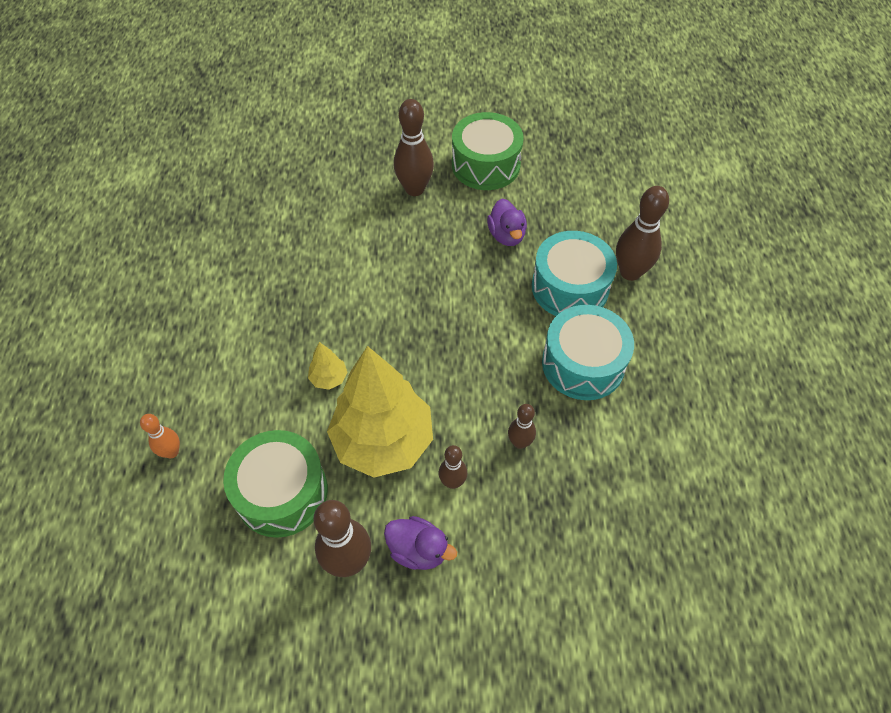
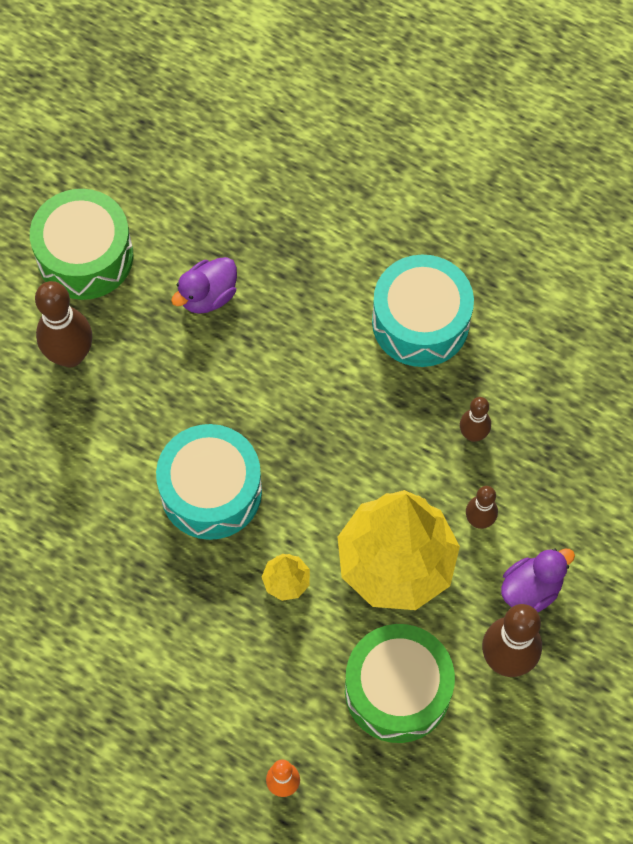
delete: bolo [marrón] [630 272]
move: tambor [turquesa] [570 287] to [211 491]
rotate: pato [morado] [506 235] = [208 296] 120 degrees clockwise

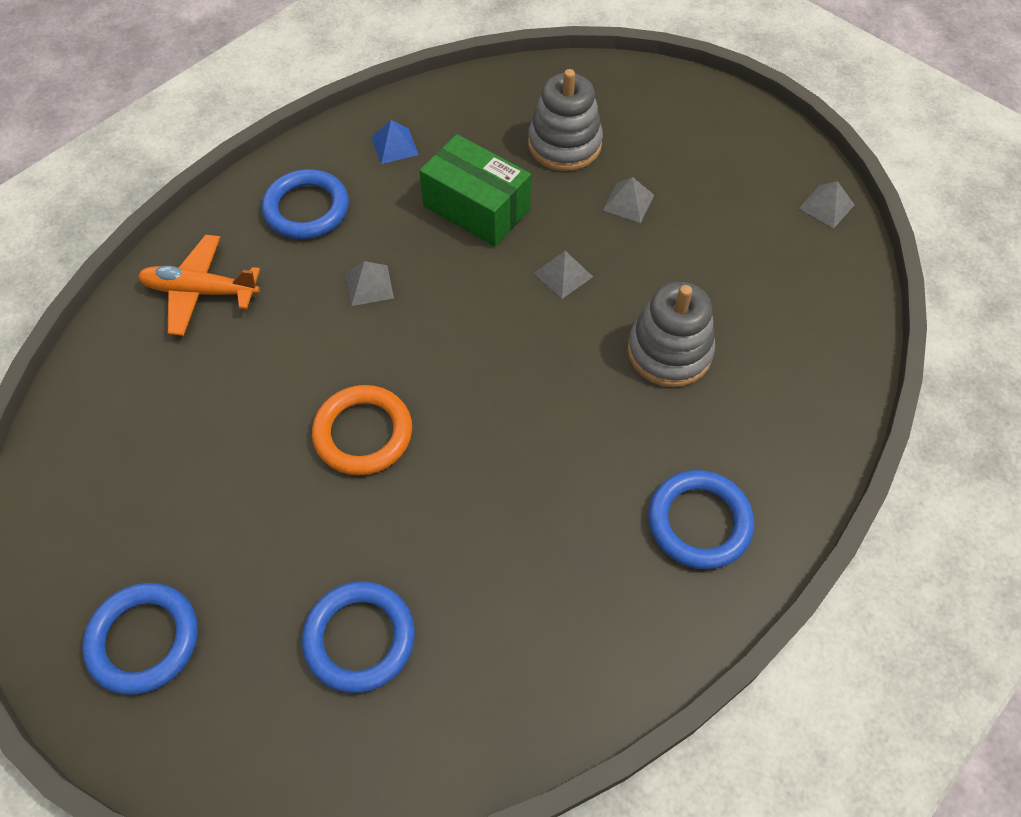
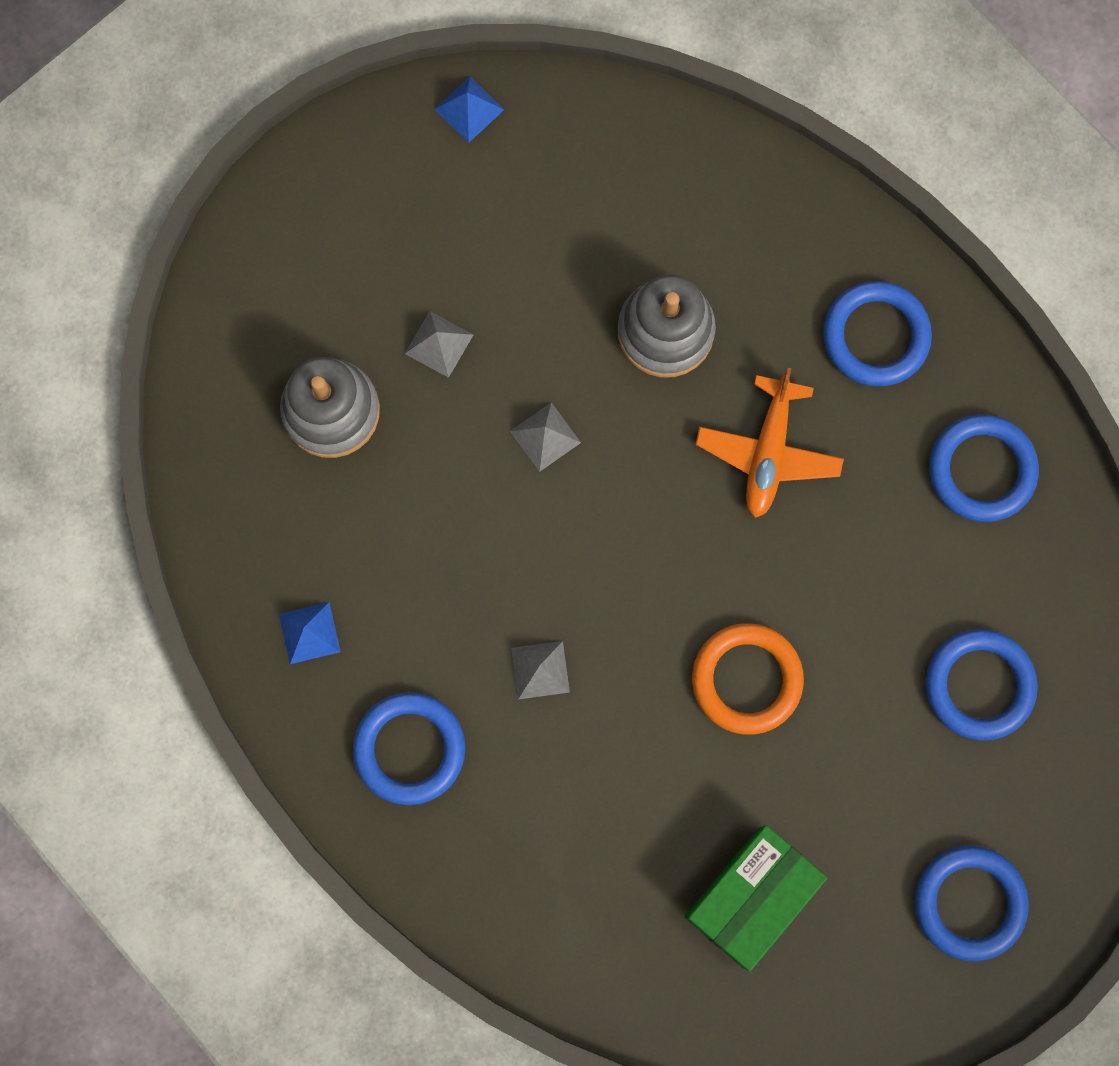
insert: anillo [azul] [981 470]
move: avión [naranja] [201 291] to [768 452]; caja [verde] [476 208] to [751 897]
recolor: pirámide [gris] [826 206] to pirámide [azul] [469 109]

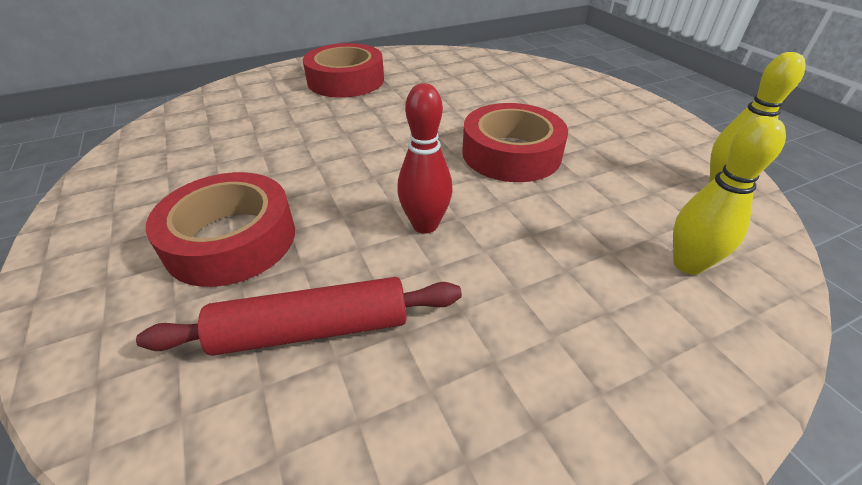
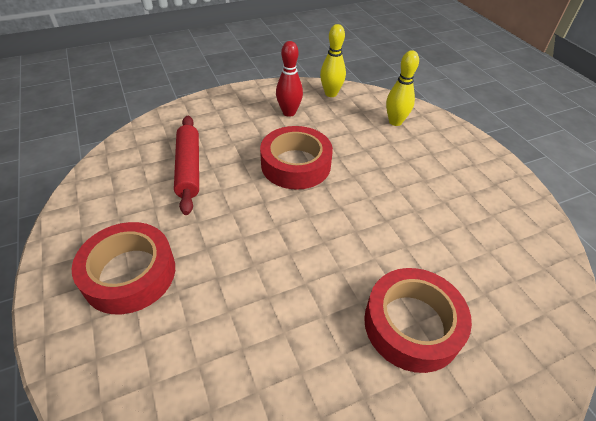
move: rodillo [rojo] [312 329] to [189 168]; bolo [rojo] [425 225] to [289 112]

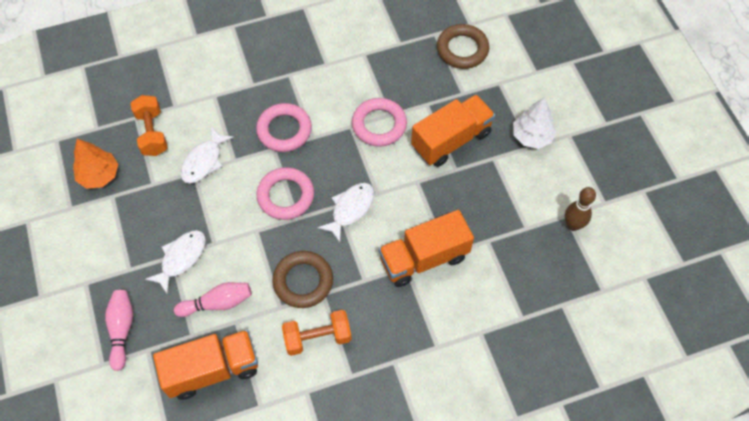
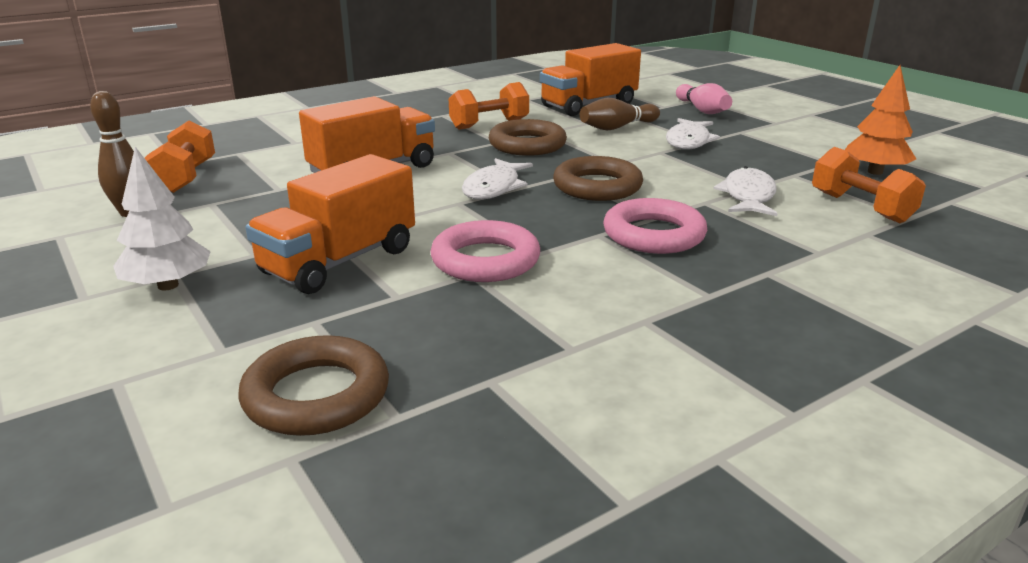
insert: mancuerna [naranja] [185 177]
recolor: bolo [rosa] [217 303] to bolo [marrón] [617 127]; anillo [rosa] [286 196] to anillo [marrón] [597 186]

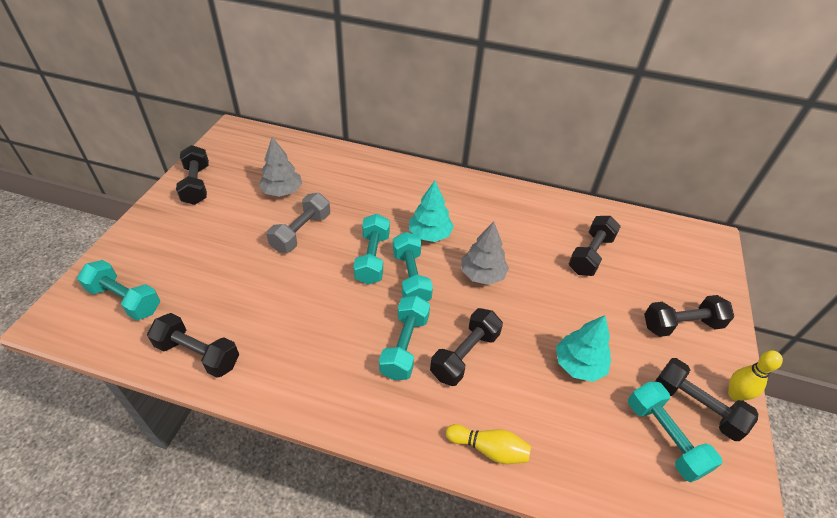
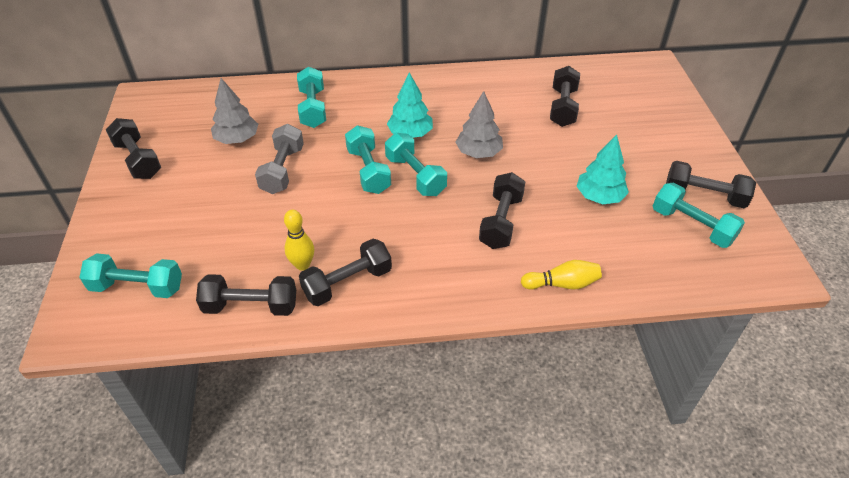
move: mancuerna [turquesa] [404 346] to [313 108]; mancuerna [negro] [681 325] to [347 283]; bolo [amarillo] [735 395] to [302 265]

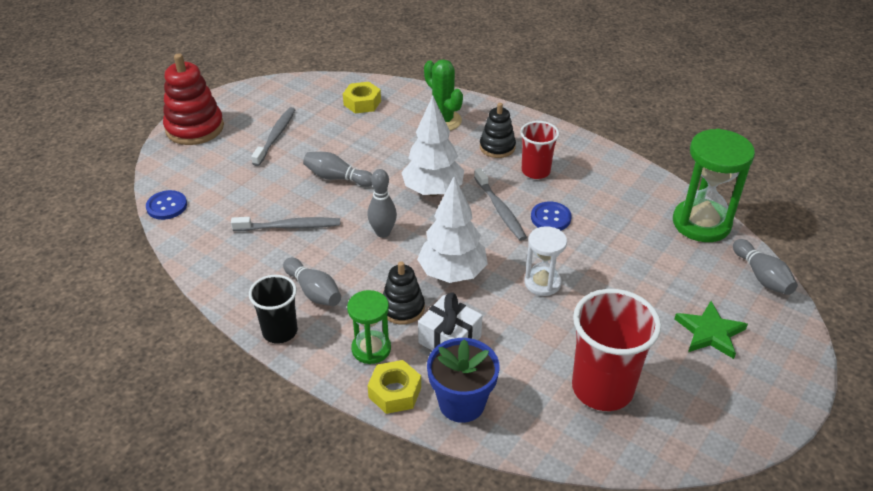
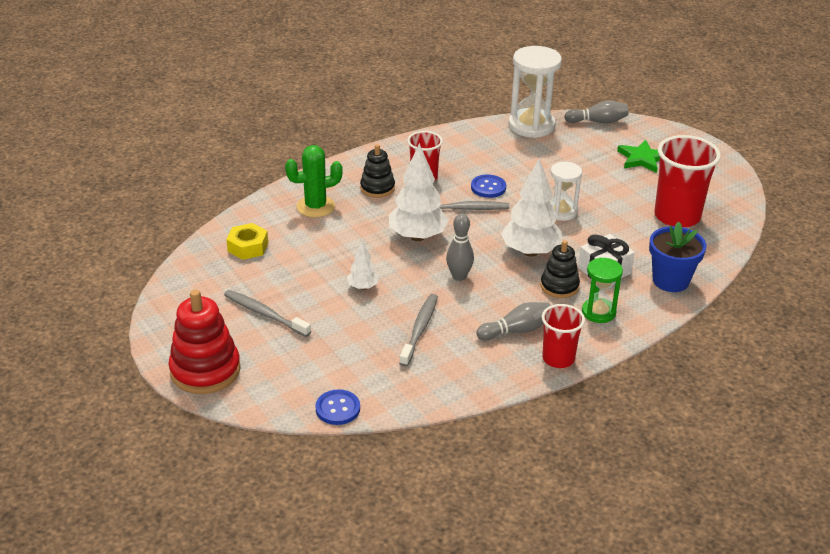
delete: tuerca [amarillo] [395 392]
replace: bolo [gris] [337 178] to árbol [blanco] [363 287]
recolor: vaso [negro] [280 331] to vaso [rojo] [558 358]; reloj de arena [verde] [701 223] to reloj de arena [blanco] [531 125]

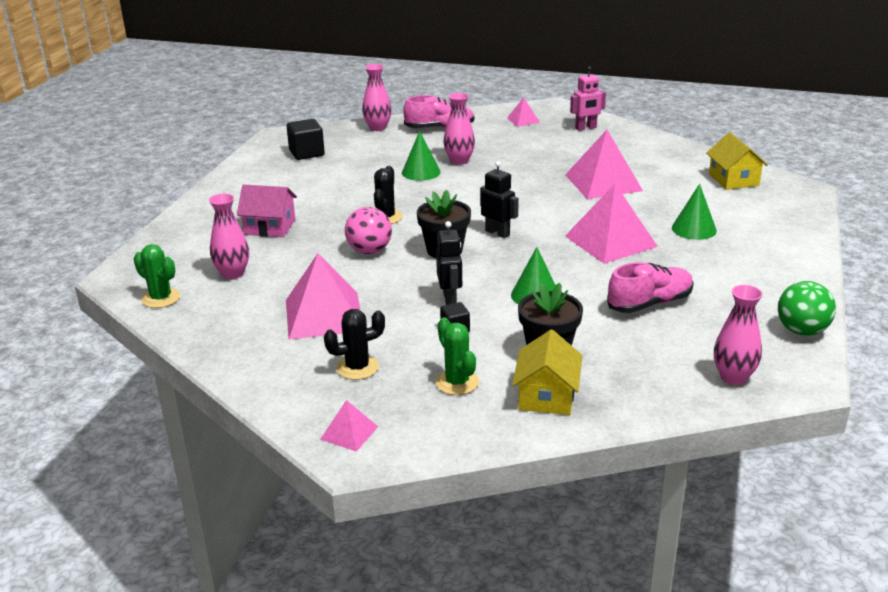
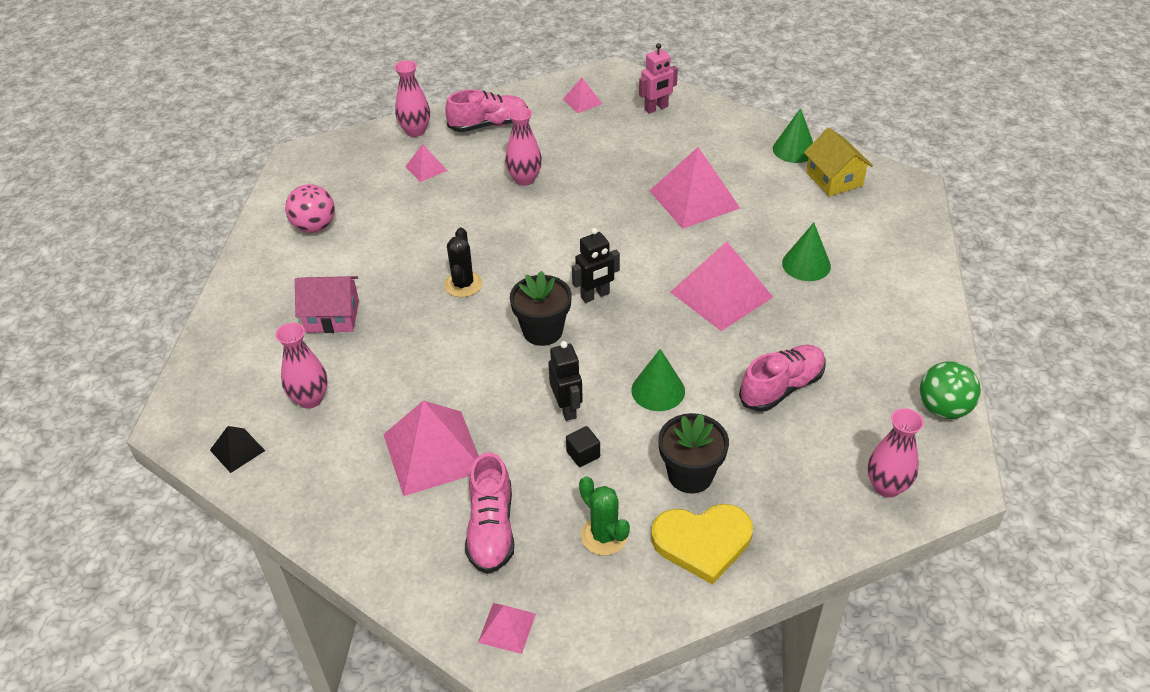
delete: cubo [negro] [307 153]
insert: pirámide [rosa] [426 168]
move: pelota [rosa] [369 251] to [314 227]; cono [verde] [421 172] to [794 149]
replace: cactus [verde] [161 298] to pirámide [negro] [237 450]; cactus [negro] [357 367] to zapato [rosa] [491 529]; casa [amarillo] [546 396] to corazón [amarillo] [702 542]
rotate: robot [negro] [497 233] = [595 295] 120 degrees clockwise

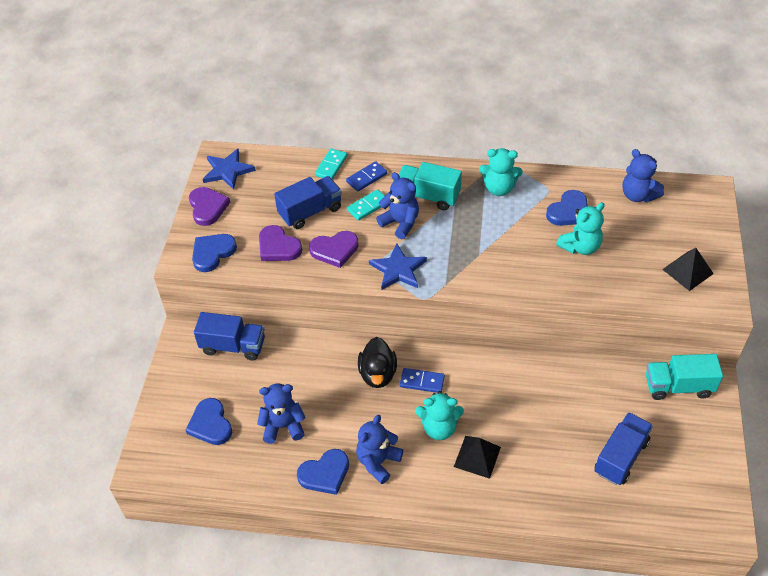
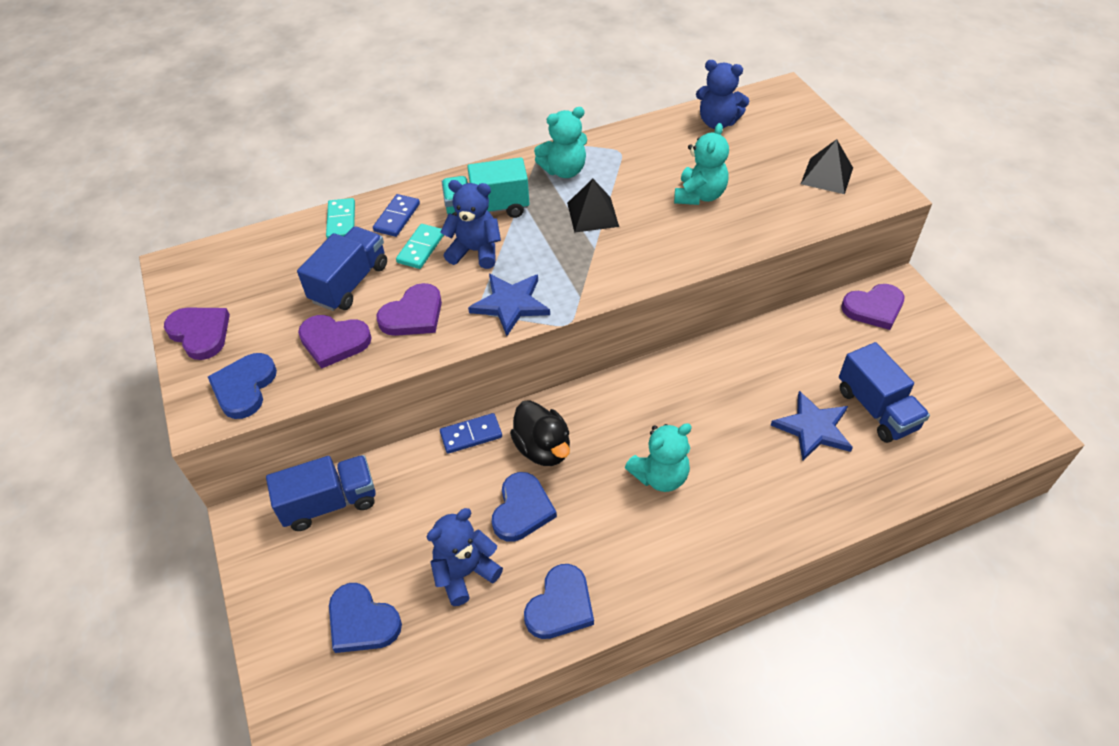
delete: osito [azul] [378 462]
move: estrella [azul] [227 171] to [813 428]; ficha de dominó [azul] [422 382] to [471 435]; pirámide [negro] [477 456] to [592 214]; corazón [azul] [569 211] to [522 509]
replace: camión [turquesa] [678 386] to corazón [morado] [874 308]
rotate: camión [azul] [621 457] = [876 409] 150 degrees clockwise

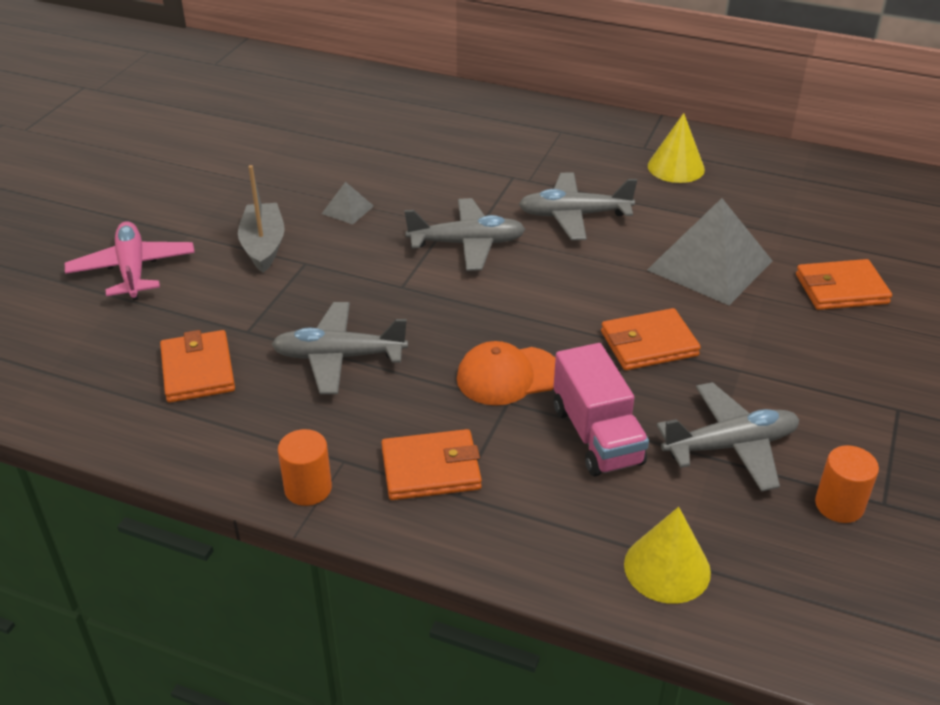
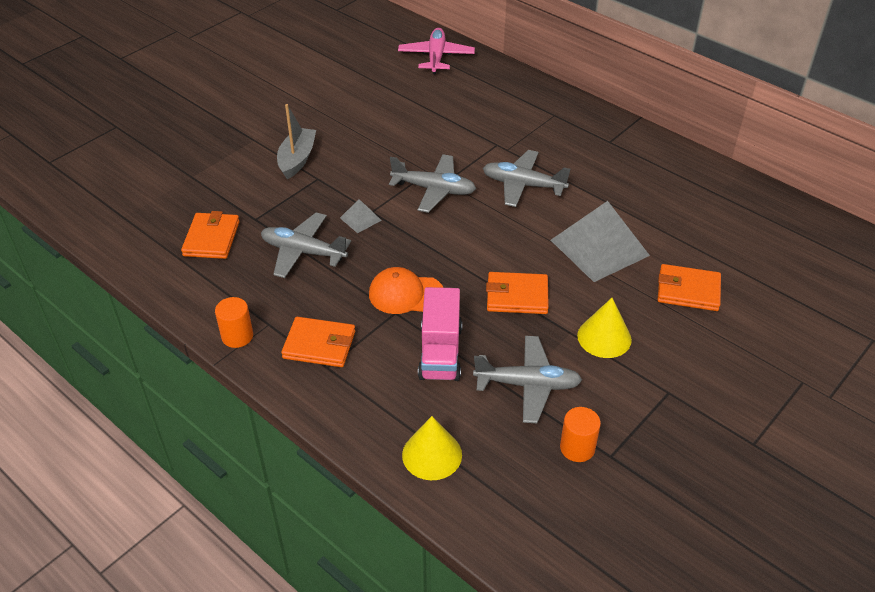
move: avión [rosa] [133 270] to [436 57]; pirámide [gris] [347 209] to [360 219]; cono [amarillo] [676 167] to [604 337]

